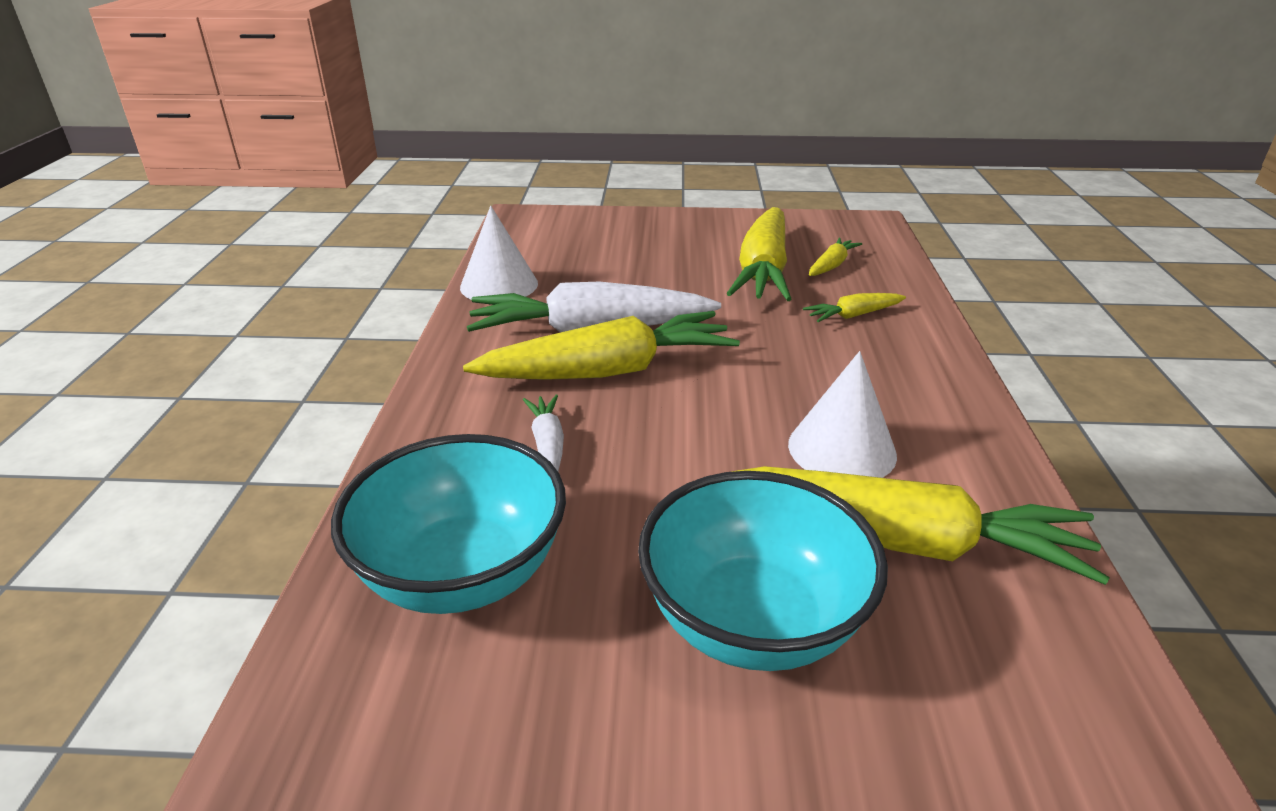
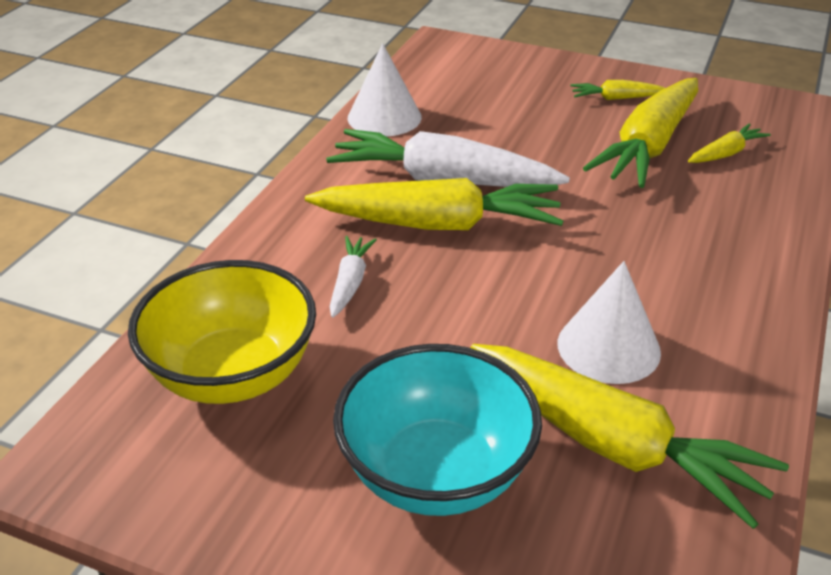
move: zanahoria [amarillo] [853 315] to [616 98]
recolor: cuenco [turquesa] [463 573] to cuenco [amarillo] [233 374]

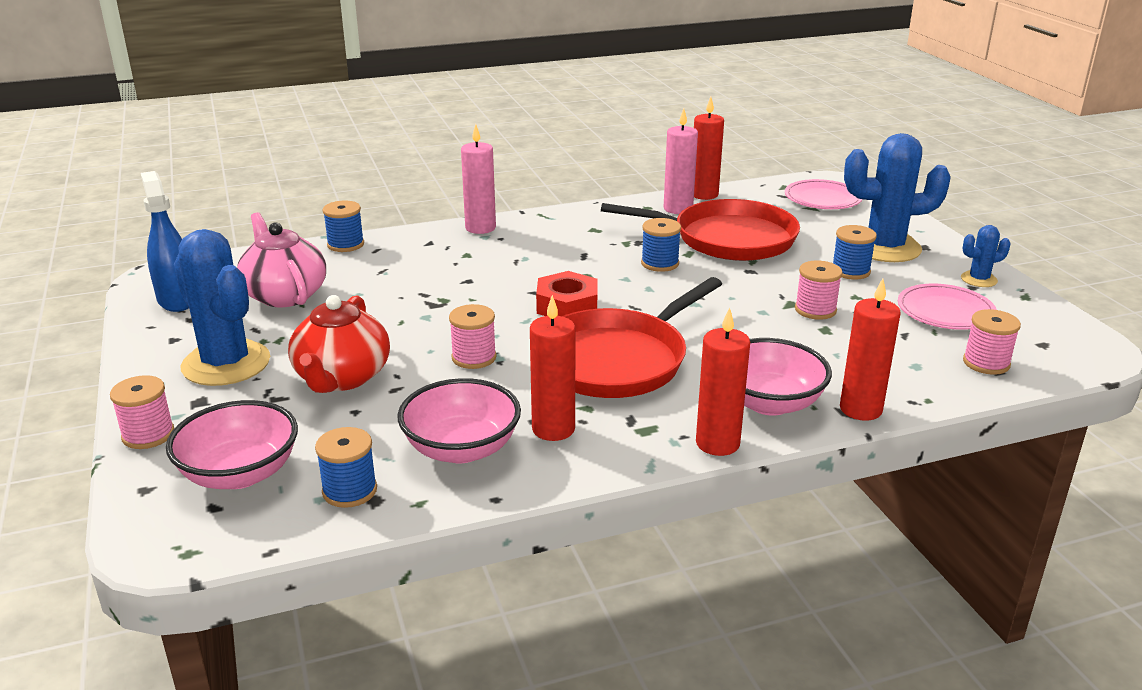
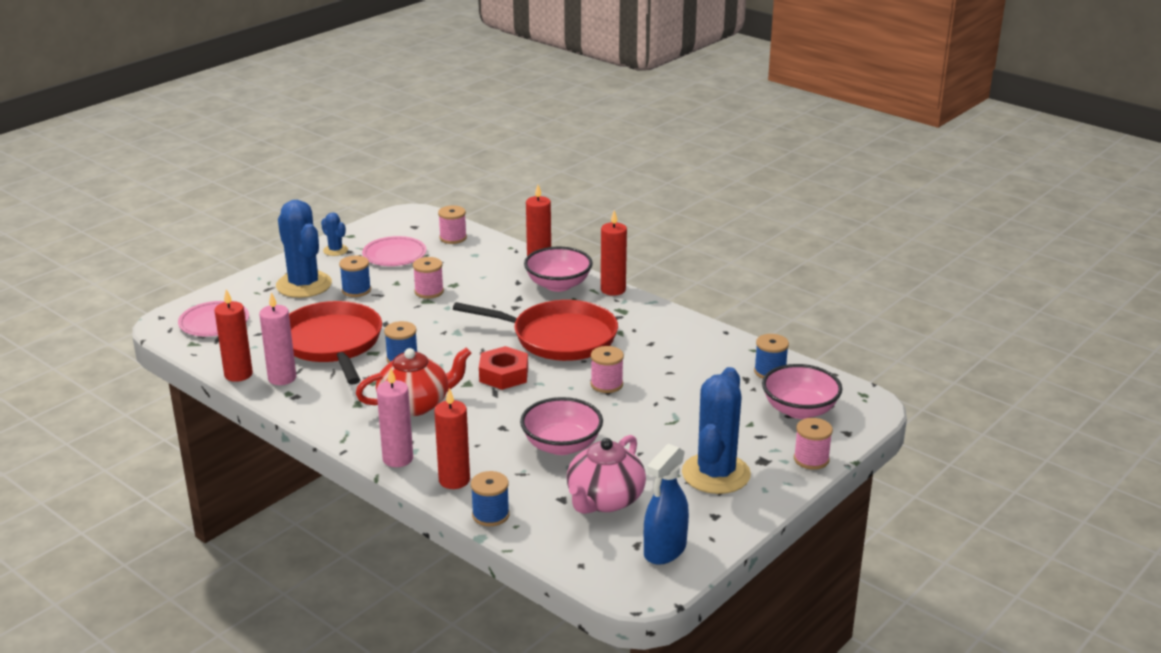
move: tetera [rojo] [342 378] to [415 404]; cuenco [rosa] [461 449] to [561 445]; vela [rojo] [553 429] to [454 480]

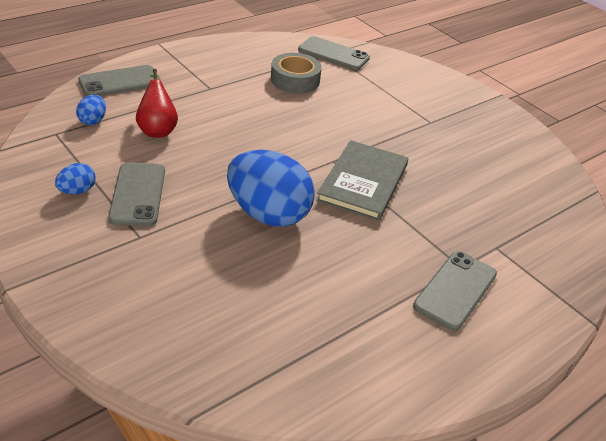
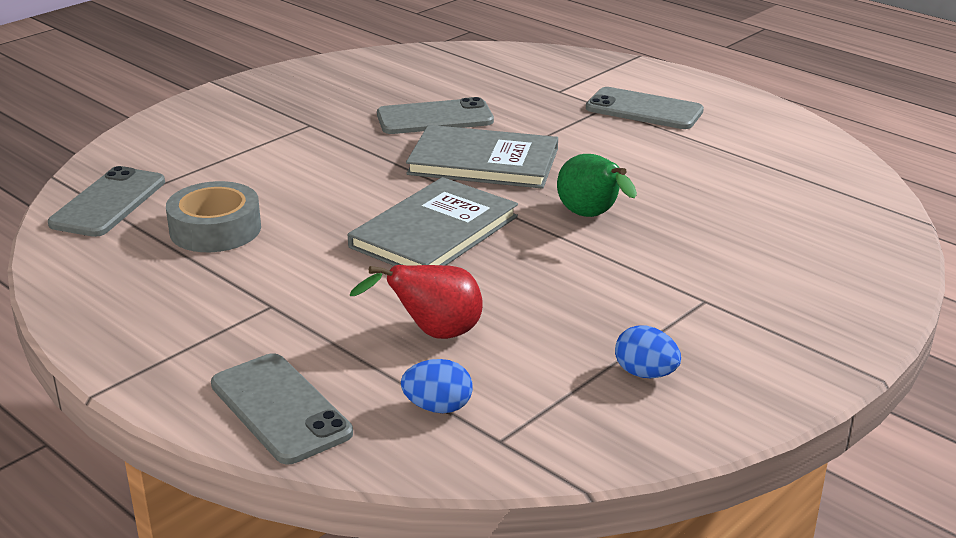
insert: libro [gris] [434 232]
move: móvil [gris] [138 194] to [435 118]
replace: huevo [azul] [268 214] to pera [verde] [592 217]

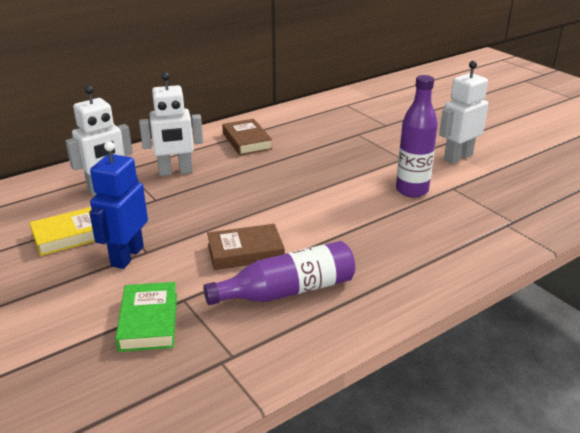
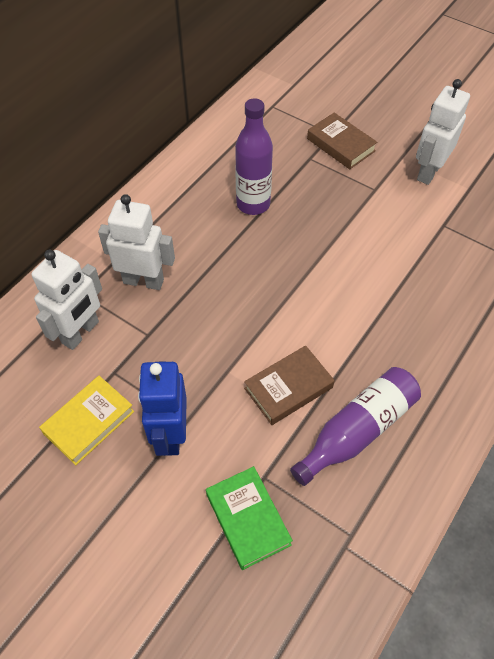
move: libro [marrón] [247 141] to [340 145]; botella [morado] [412 190] to [253 204]
rotate: robot [blanco] [175 172] = [143 281] 135 degrees counterclockwise

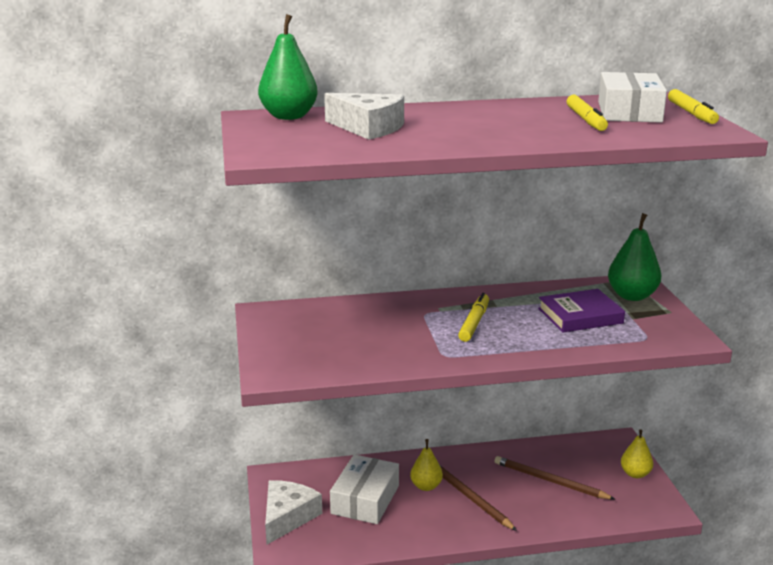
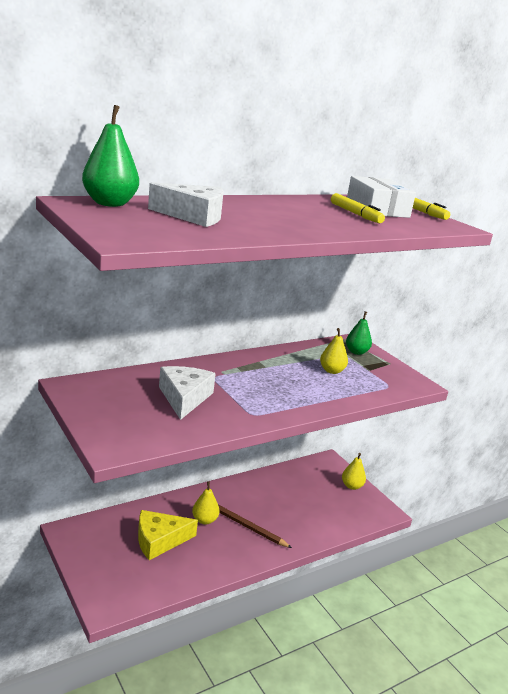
delete: rotulador [amarillo] [474 323]; lápiz [marrón] [550 481]
move: queso [blanco] [287 517] to [184 398]
replace: caja [blanco] [365 499] to queso [amarillo] [159 540]; libro [morado] [580 316] to pera [amarillo] [331 371]
resize: pera [verde] [632 296] = [356 352] x0.65

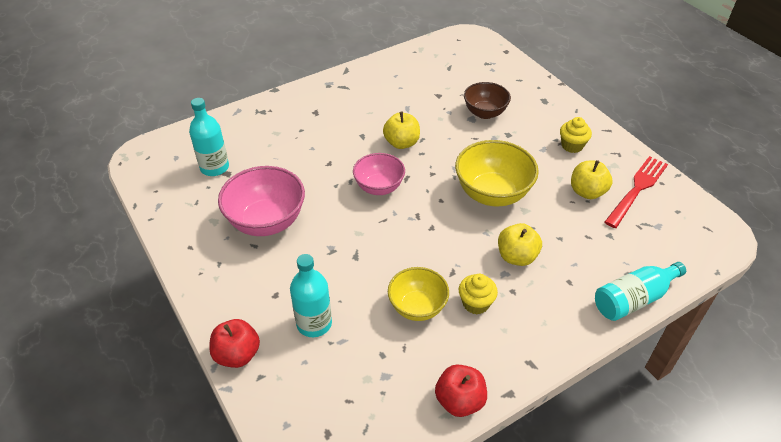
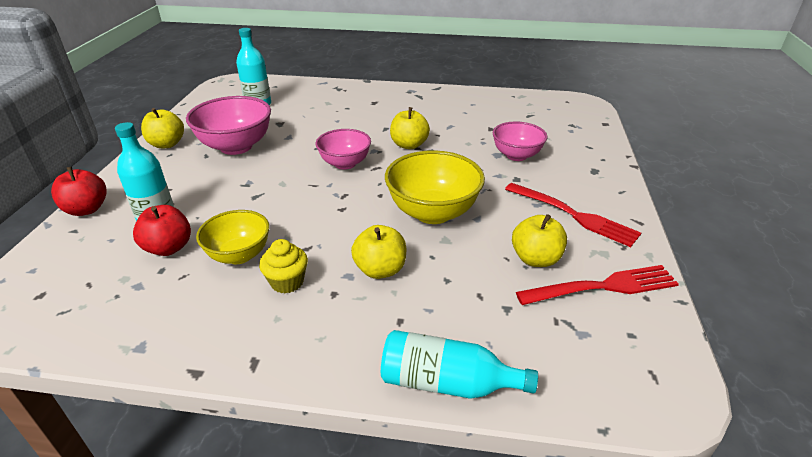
insert: manzana [amarillo] [167 144]
move: manzana [rojo] [459 401] to [168 248]
replace: magdalena [amarillo] [572 146] to tenedor [rojo] [574 215]
recolor: cuenco [marrón] [485 113] to cuenco [rosa] [516 155]

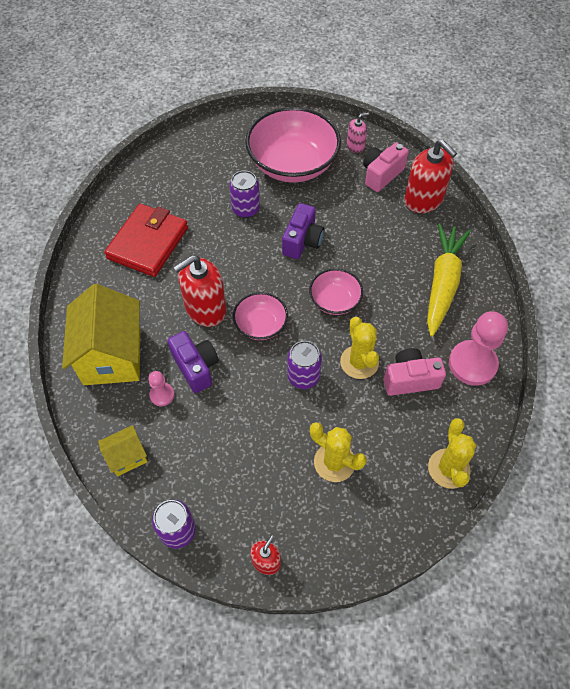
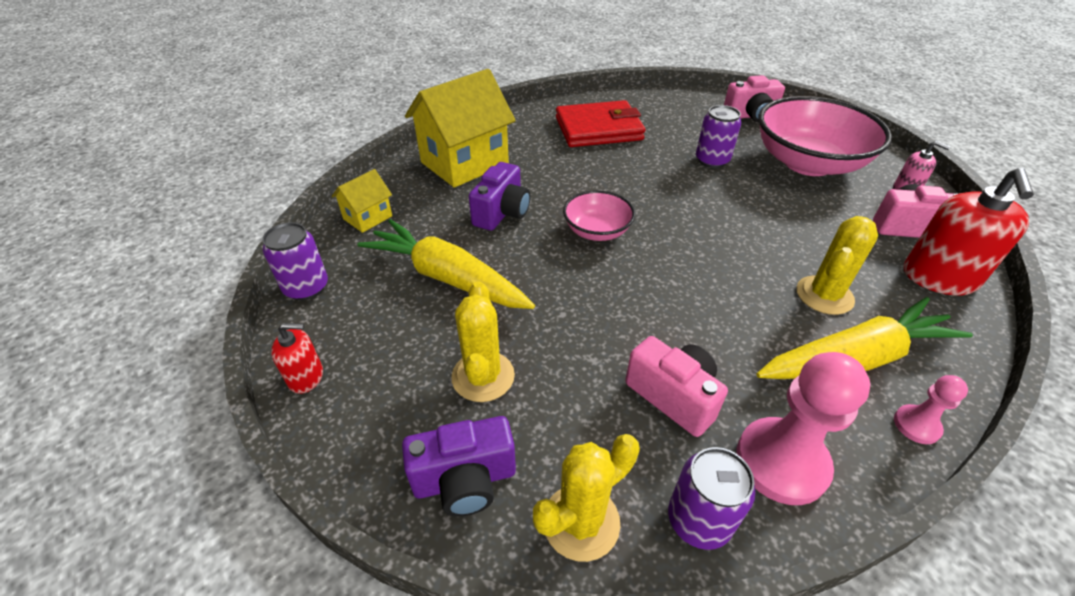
delete: dispensador de jabón [rojo] [205 309]; cuenco [rosa] [335 300]
insert: zanahoria [amarillo] [447 277]; cámara [rosa] [750 116]
move: peón [rosa] [162 395] to [916 425]; cámara [morado] [302 241] to [465 480]; lata [morado] [303 376] to [698 520]; cactus [amarillo] [359 362] to [824 295]
rotate: casa [amarillo] [127 457] = [367 217] 75 degrees counterclockwise

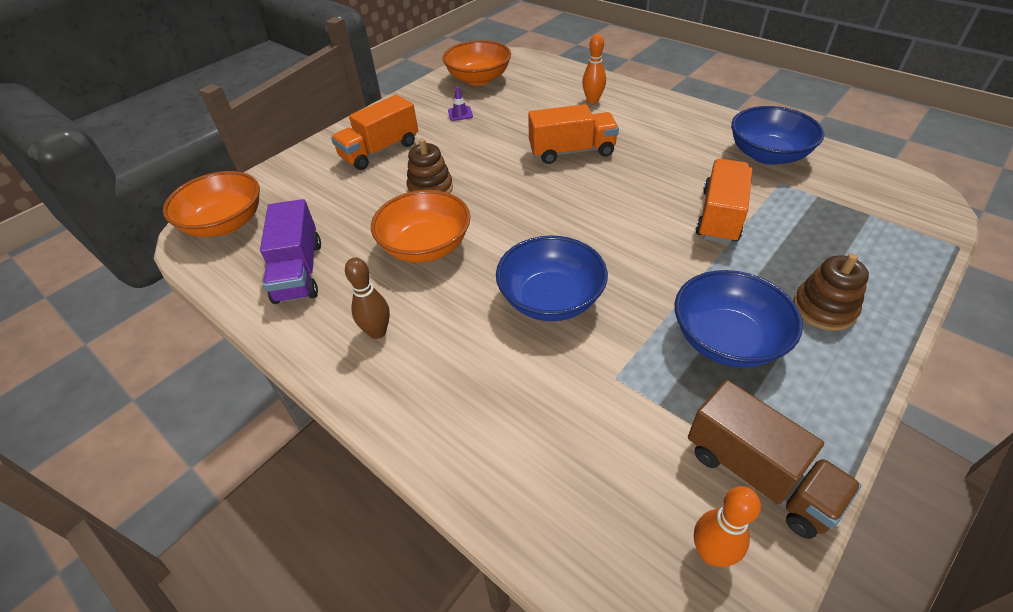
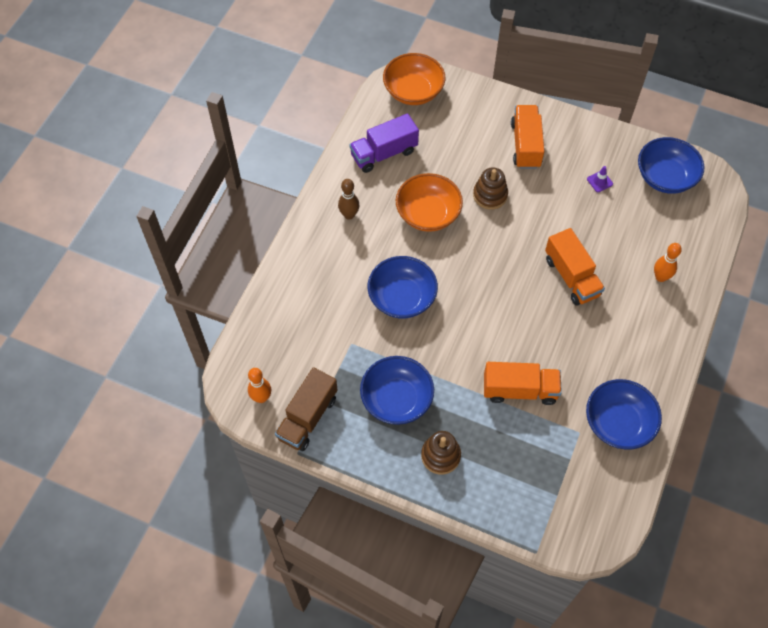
recolor: cuenco [naranja] [478 79] to cuenco [azul] [665 177]
rotate: camión [naranja] [380 151] = [525 145] 60 degrees clockwise

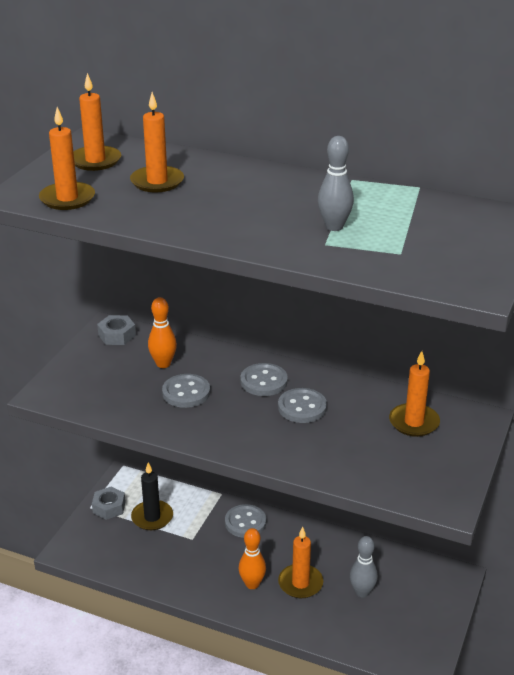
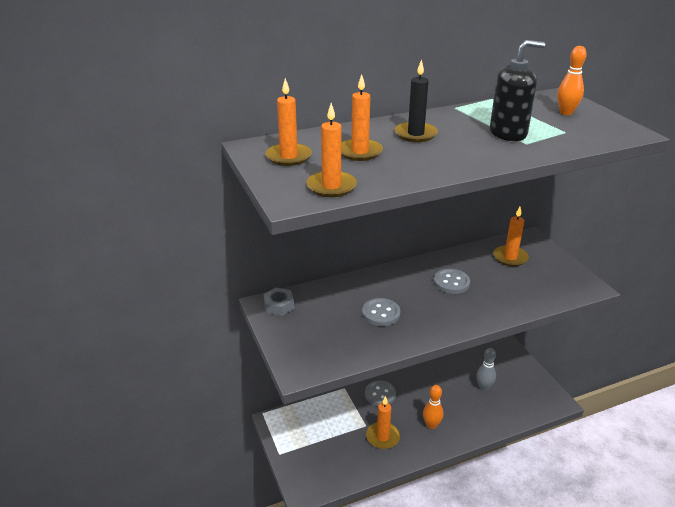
delete: tuerca [gris] [109 507]; botón [gris] [264 381]
move: vela [negro] [152 517] to [415 134]; bolo [naranja] [163 364] to [566 113]; vela [naranja] [300 583] to [382 437]
replace: bolo [gris] [334 227] to dispensador de jabón [negro] [508 133]

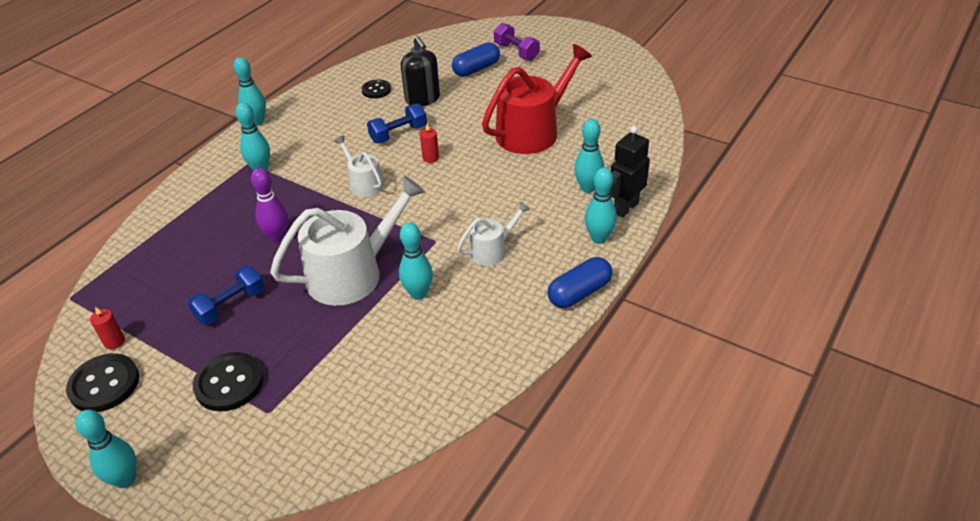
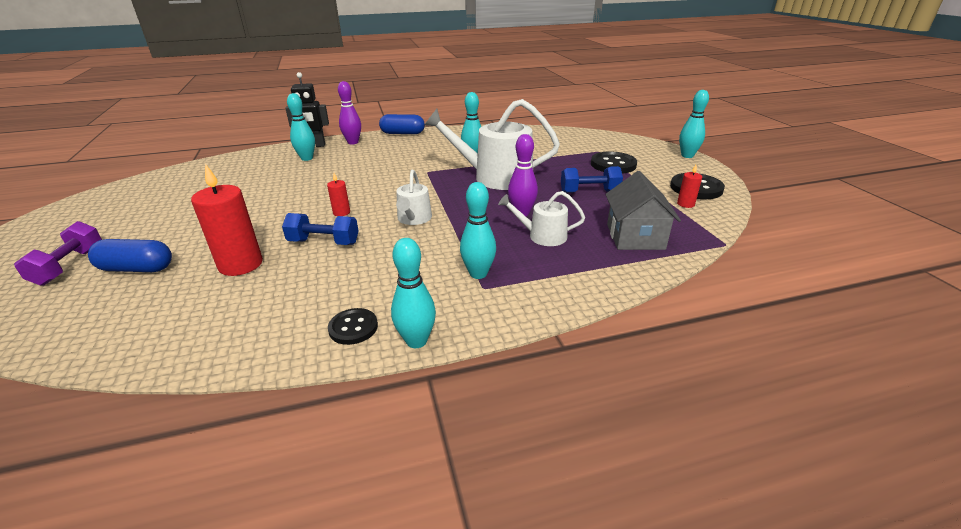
delete: regadera [rojo] [533 131]
insert: casa [gris] [635 236]
move: botón [negro] [376 90] to [353 327]; regadera [blanco] [492 250] to [542 236]
replace: dispensador de jabón [negro] [422 99] to vela [rojo] [241 264]
recolor: bolo [turquesa] [599 238] to bolo [morado] [353 142]

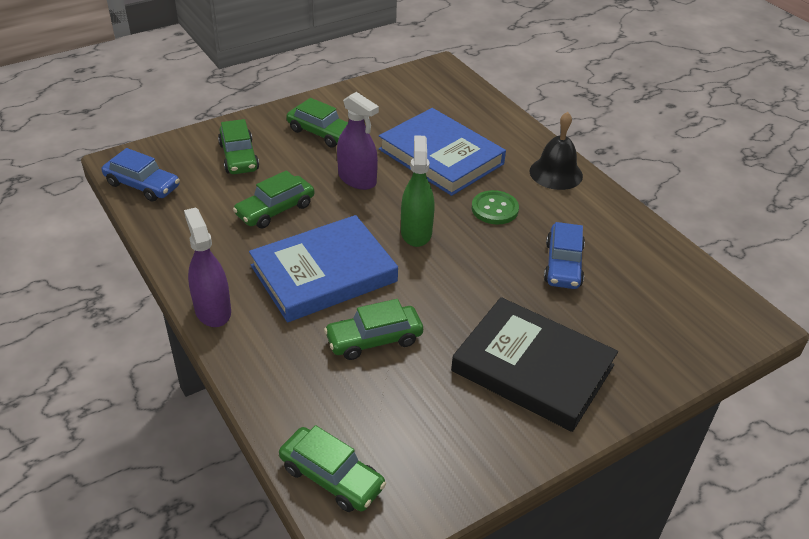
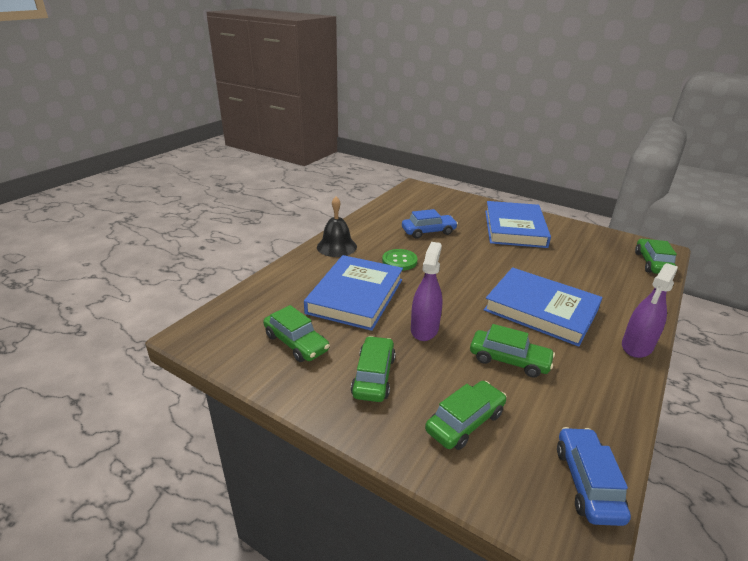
delete: pulverizador [verde] [416 232]
move: coche [verde] [374 339] to [296 343]
recolor: libro [negro] [532 368] to libro [azul] [514 228]

